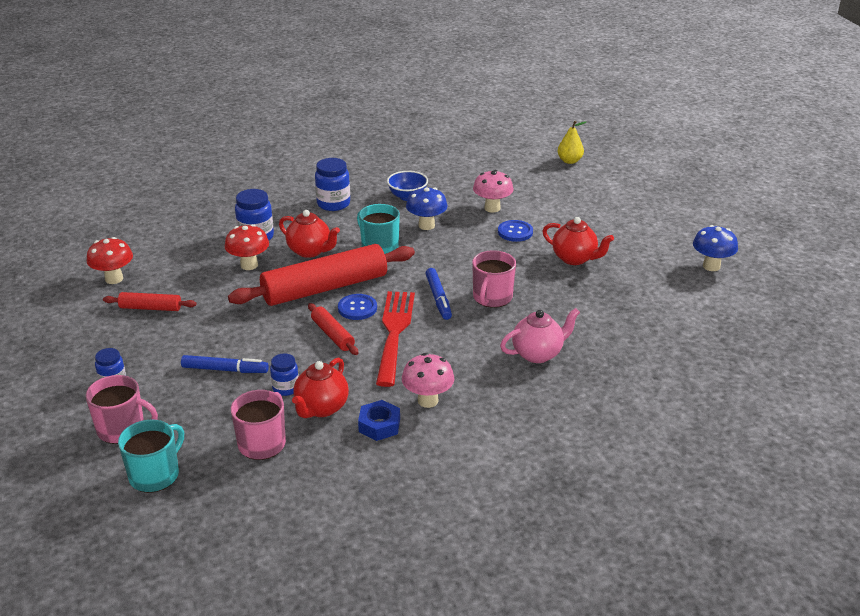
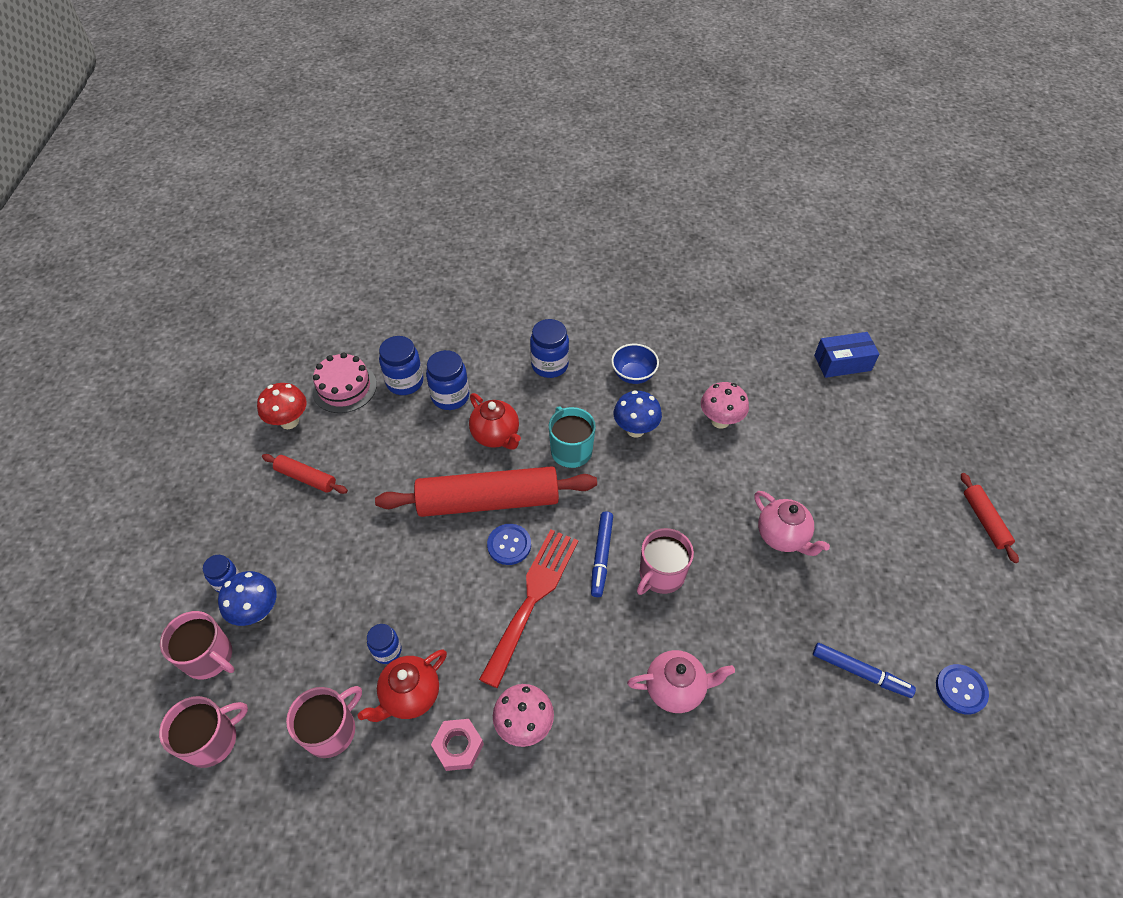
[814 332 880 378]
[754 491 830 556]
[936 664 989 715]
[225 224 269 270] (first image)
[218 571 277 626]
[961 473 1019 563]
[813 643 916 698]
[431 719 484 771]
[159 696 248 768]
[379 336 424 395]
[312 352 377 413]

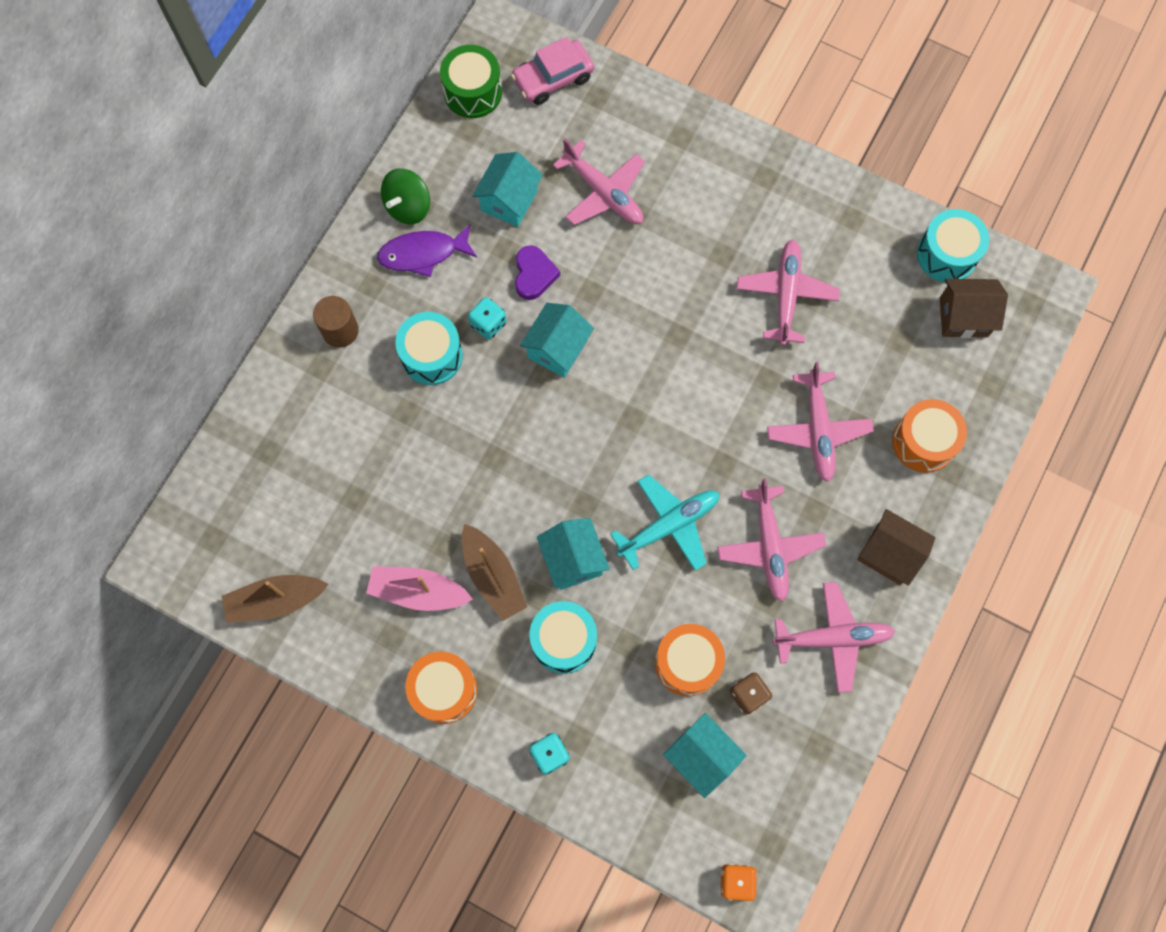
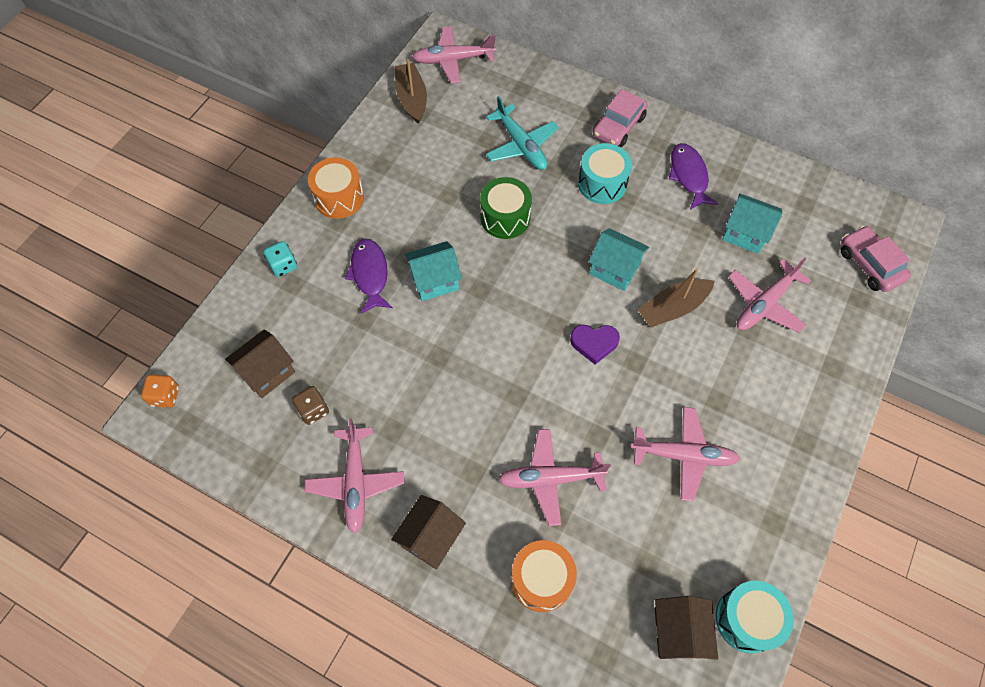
[480 177 532 239]
[381 168 430 224] (first image)
[570 325 620 365]
[592 89 647 147]
[468 297 507 340] (first image)
[486 96 559 170]
[412 26 496 83]
[638 268 715 327]
[366 566 473 611] (first image)
[345 239 393 314]
[655 624 725 696] (first image)
[225 330 295 398]

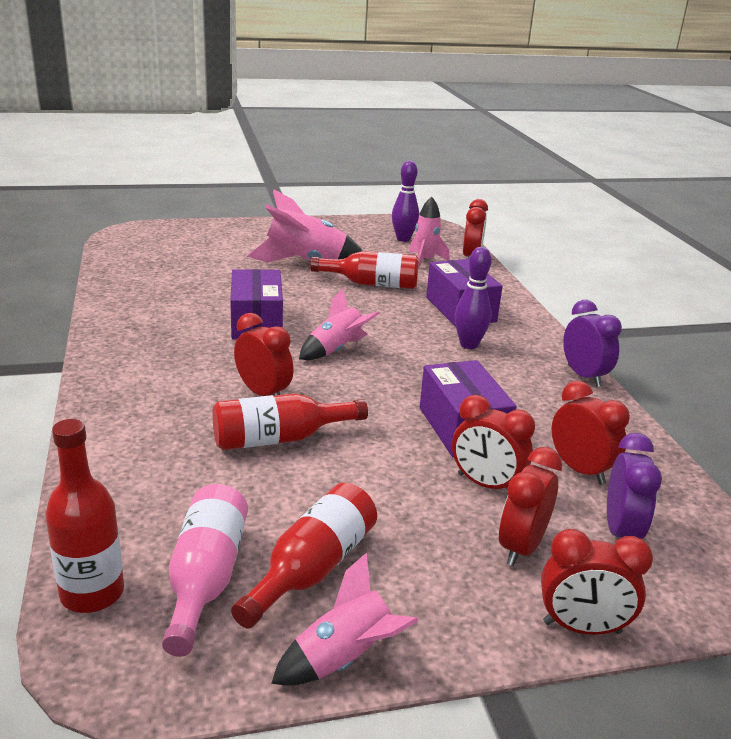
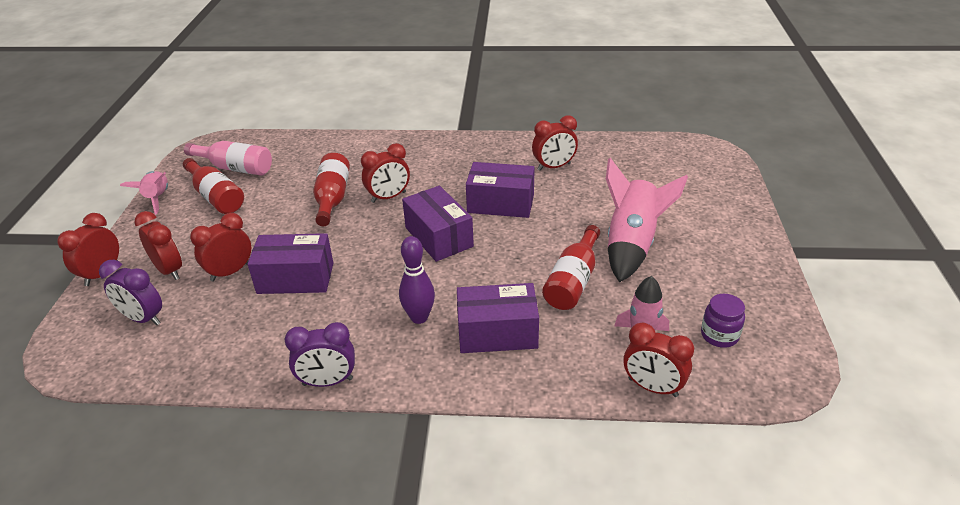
[701 294 745 348]
[402 186 474 262]
[532 115 578 171]
[45 419 124 613] (first image)

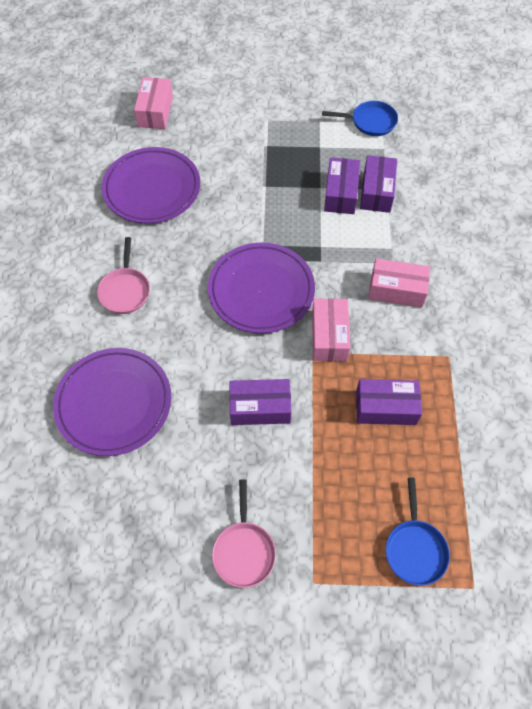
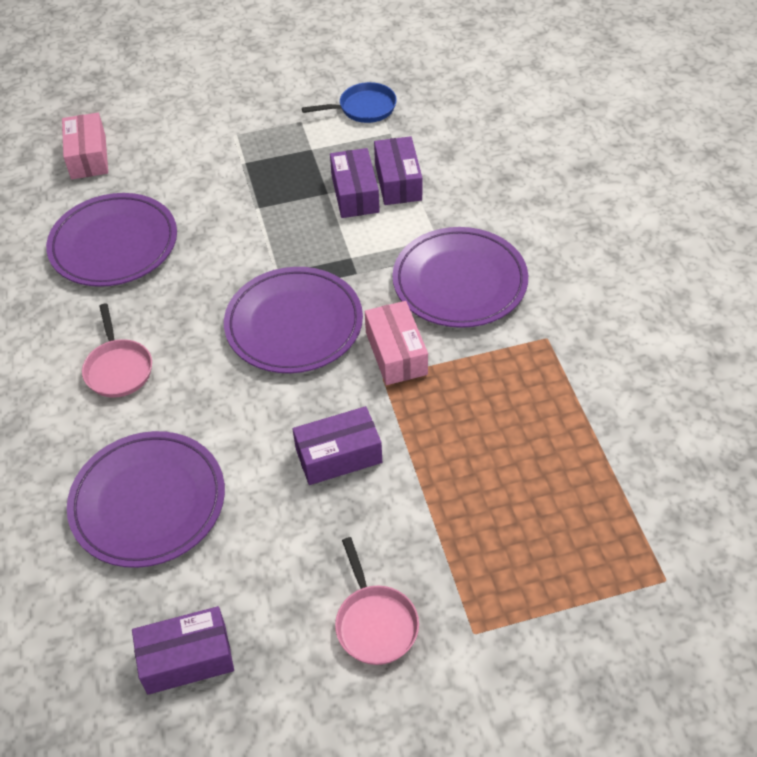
[392 227 528 328]
[132 606 234 695]
[386 478 450 586] (first image)

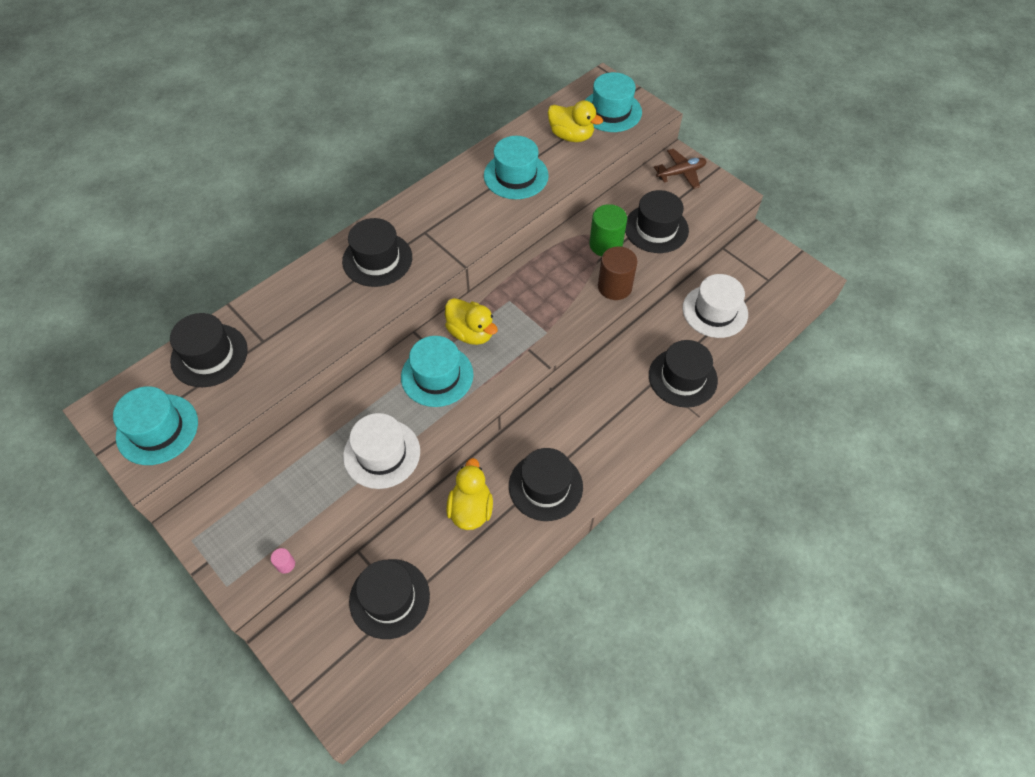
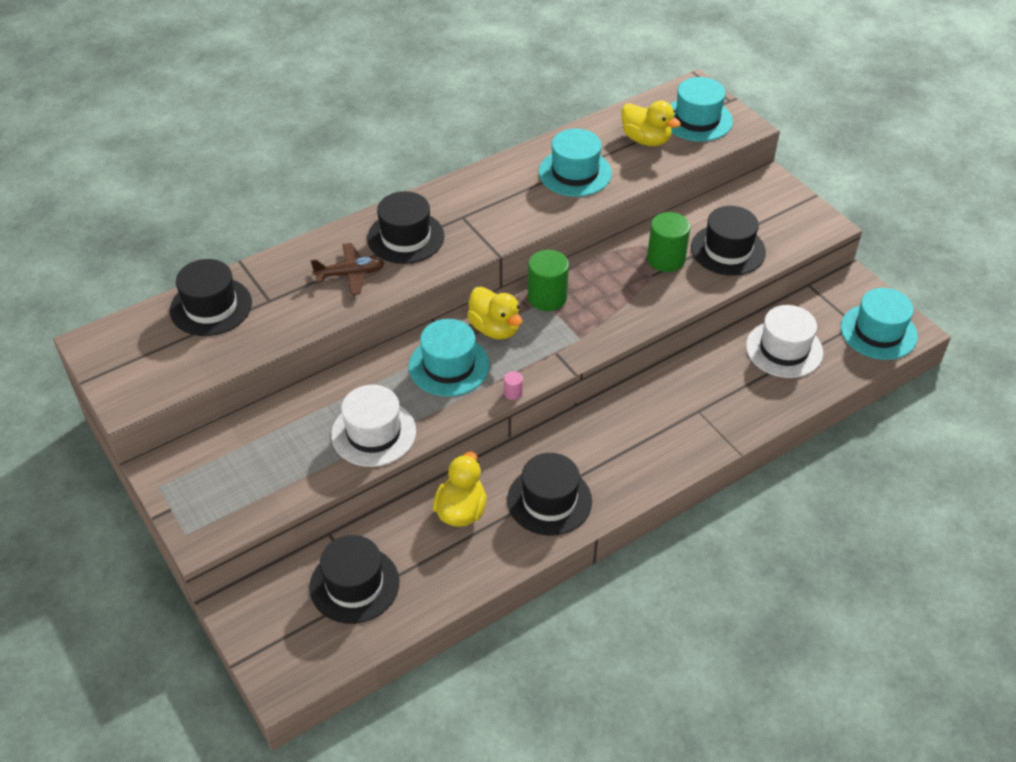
[310 243 385 295]
[598 246 637 300] (first image)
[649 340 718 408] (first image)
[841 288 918 360]
[504 371 523 400]
[528 250 569 311]

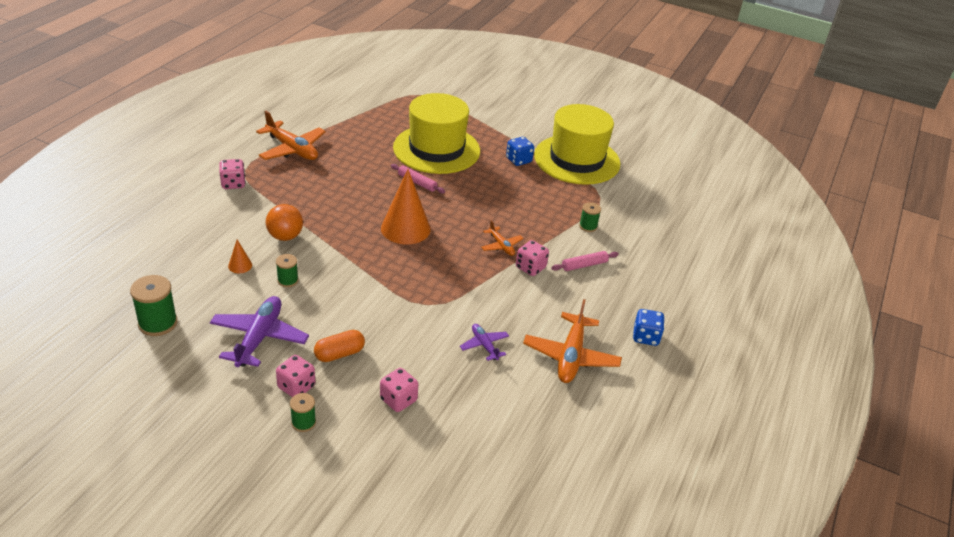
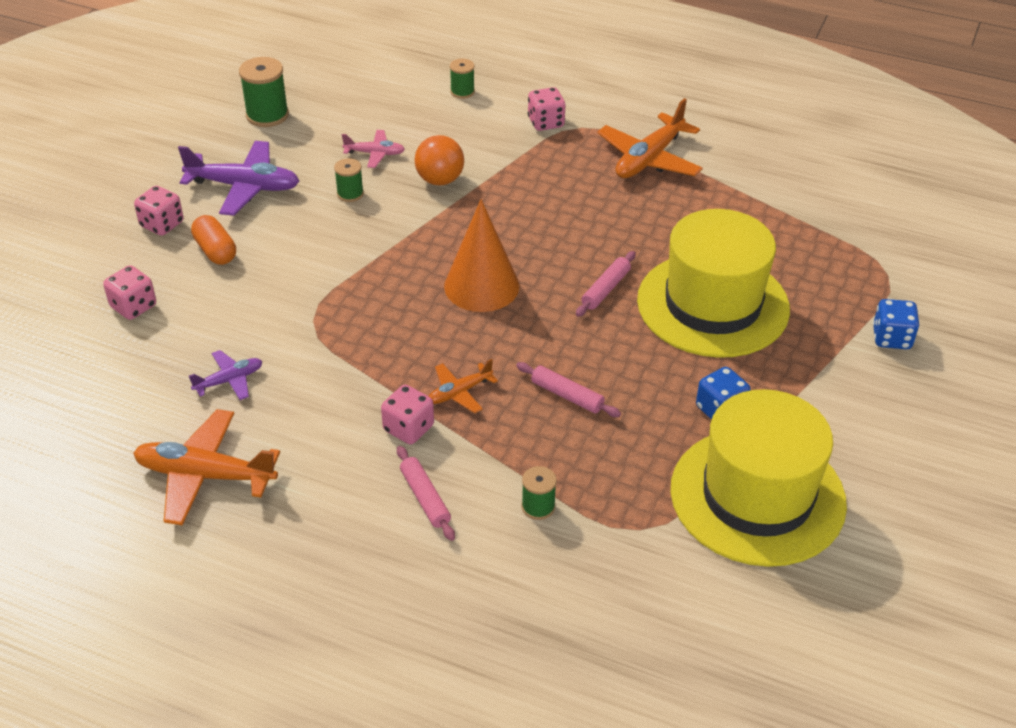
[342 130 405 168]
[873 299 919 349]
[450 58 475 99]
[516 362 621 417]

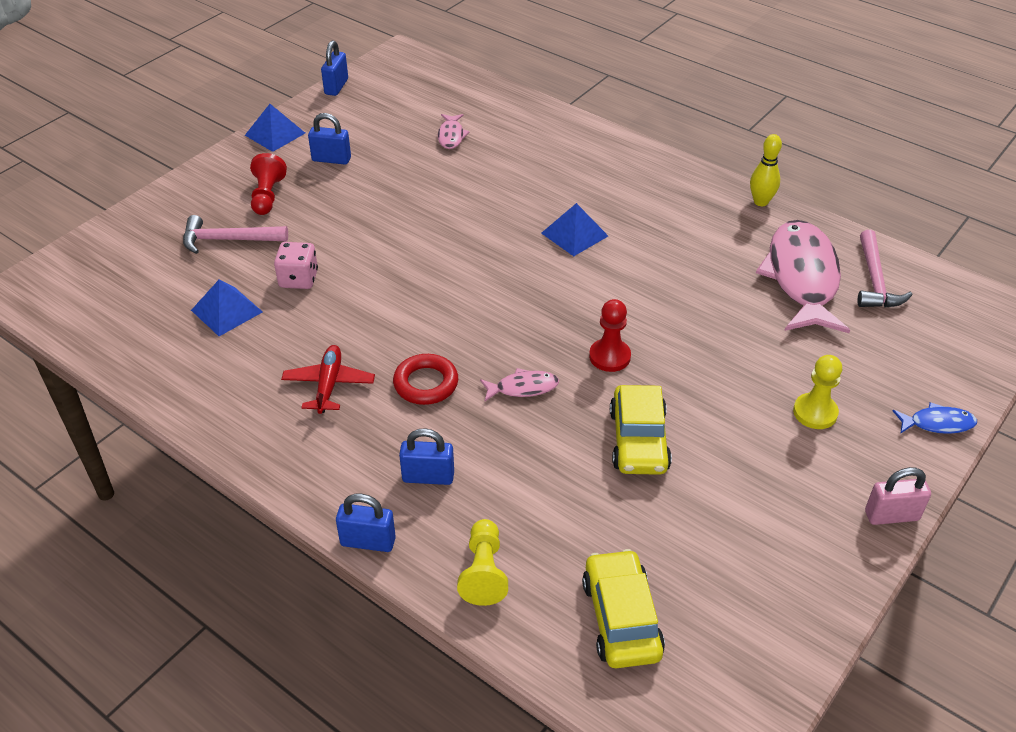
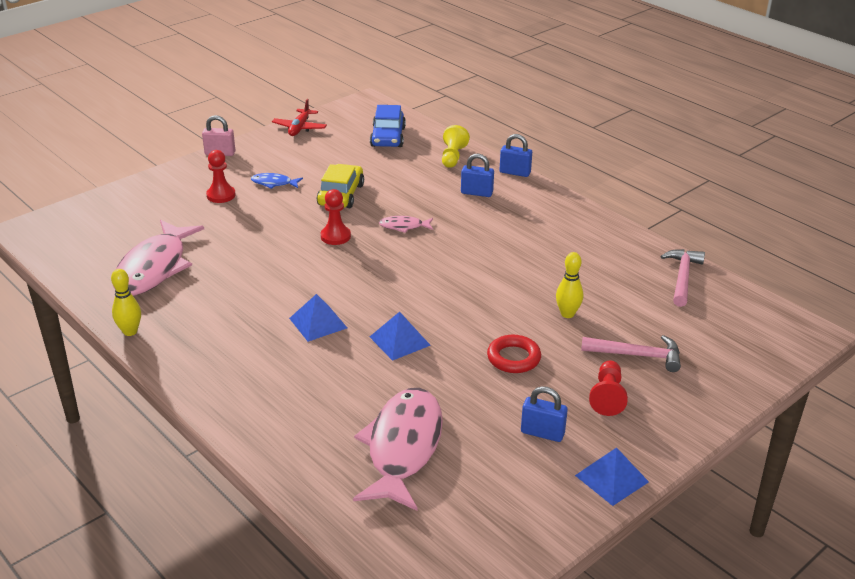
[321 41 348 96] (first image)
[353 388 443 511]
[661 249 705 307]
[556 252 583 318]
[370 312 431 361]
[272 99 327 136]
[487 335 541 373]
[206 150 236 203]
[251 173 303 189]
[370 105 406 147]

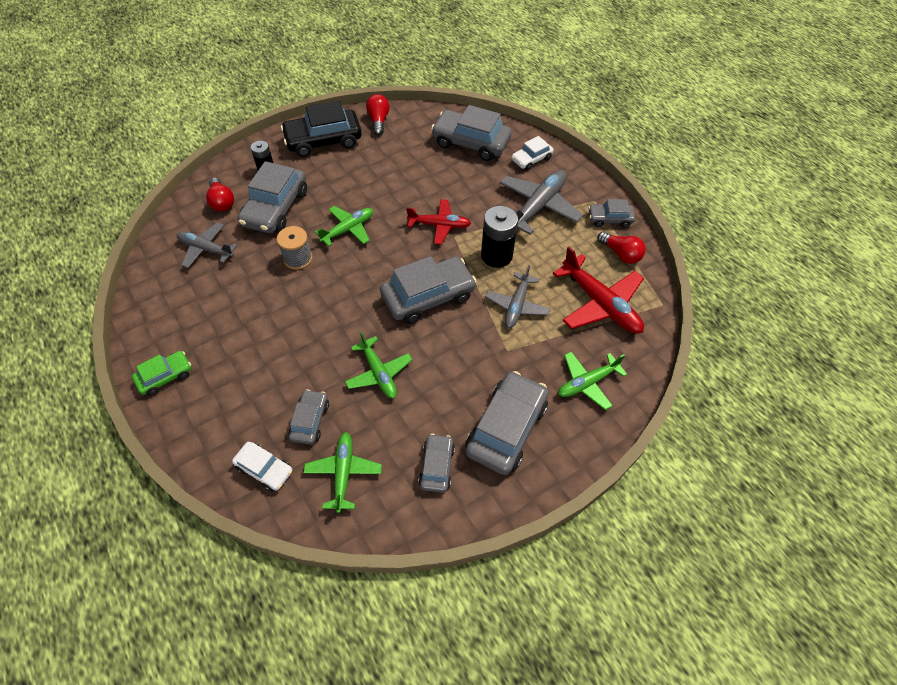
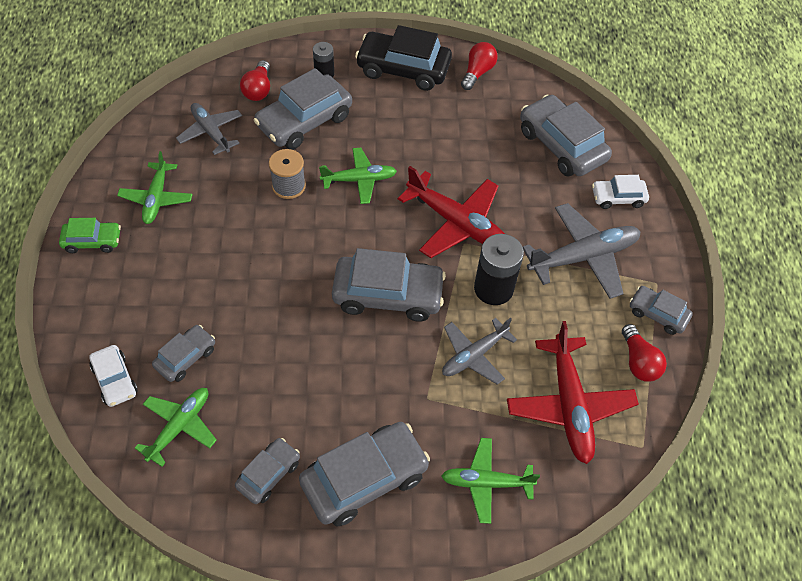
[398 166 505 258]
[117 151 193 224]

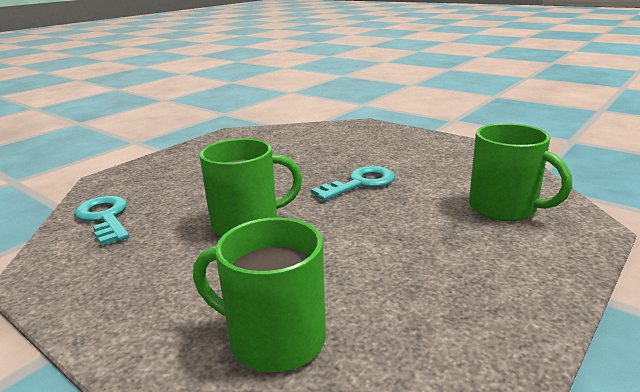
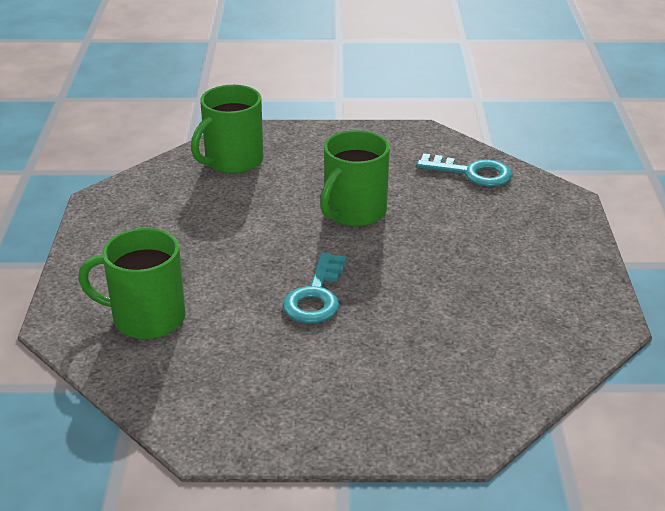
[191 85 264 174]

